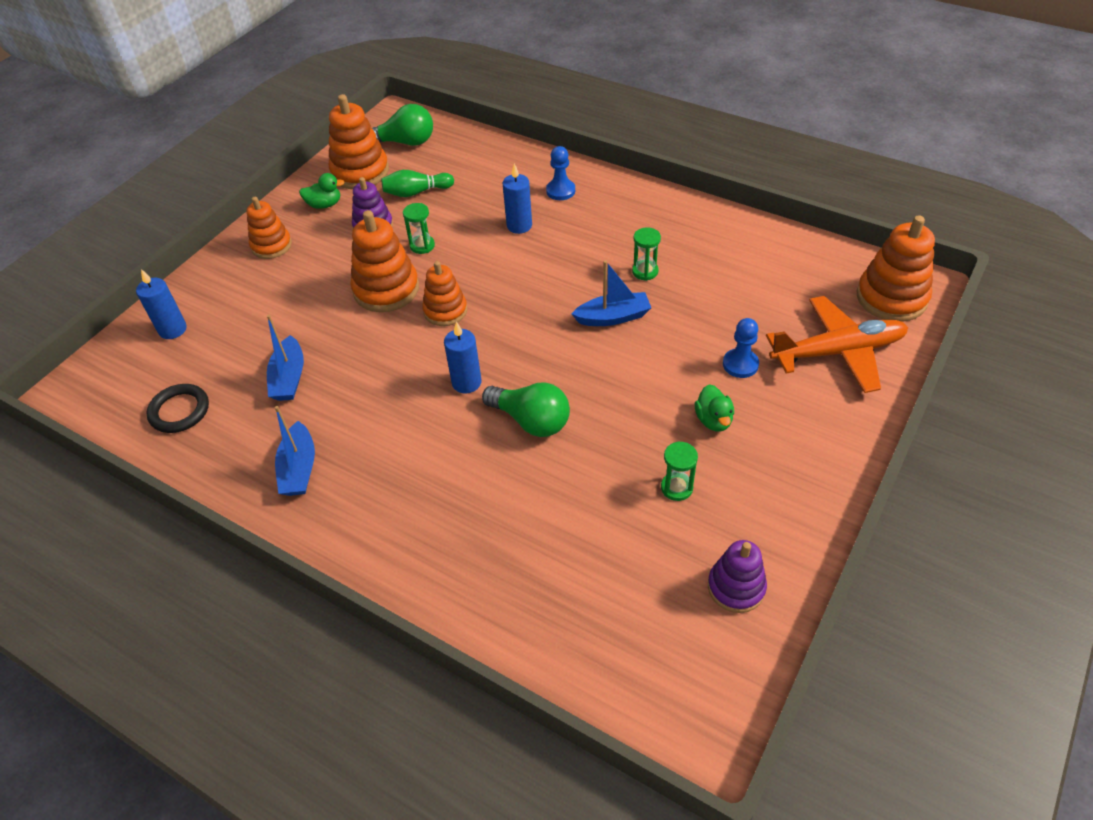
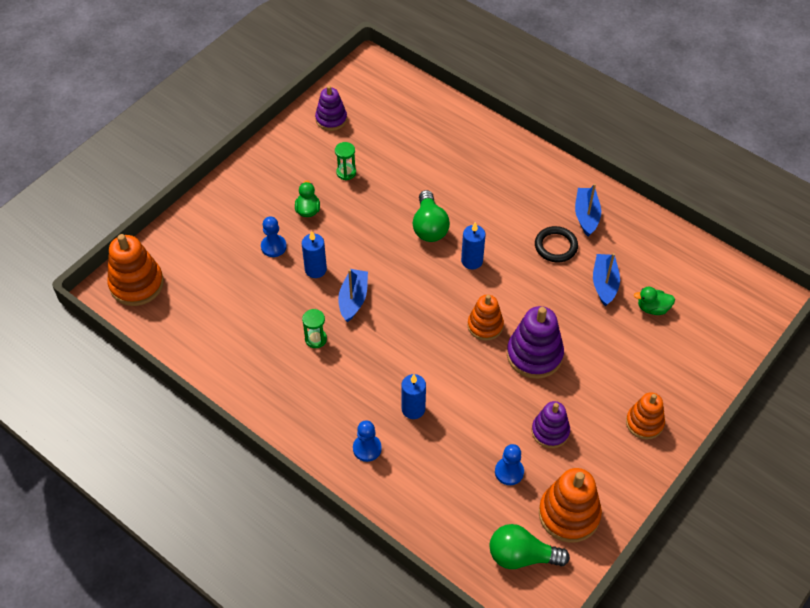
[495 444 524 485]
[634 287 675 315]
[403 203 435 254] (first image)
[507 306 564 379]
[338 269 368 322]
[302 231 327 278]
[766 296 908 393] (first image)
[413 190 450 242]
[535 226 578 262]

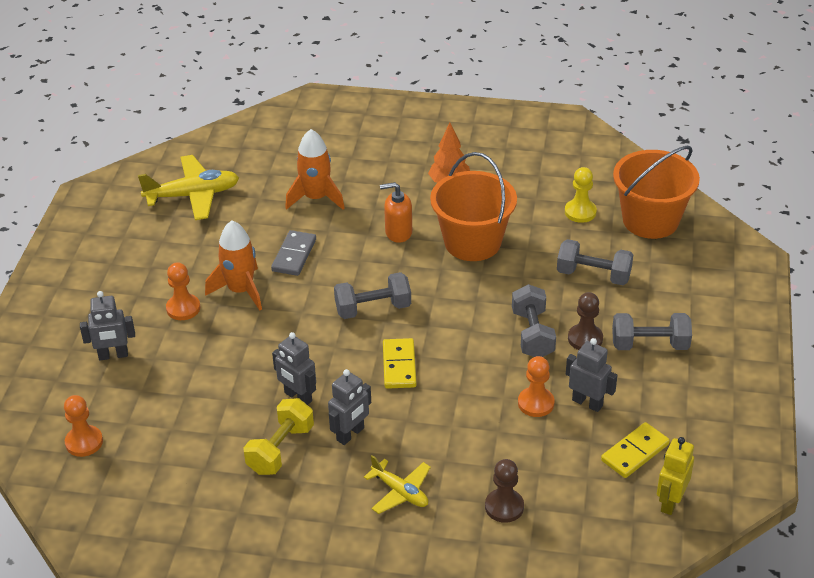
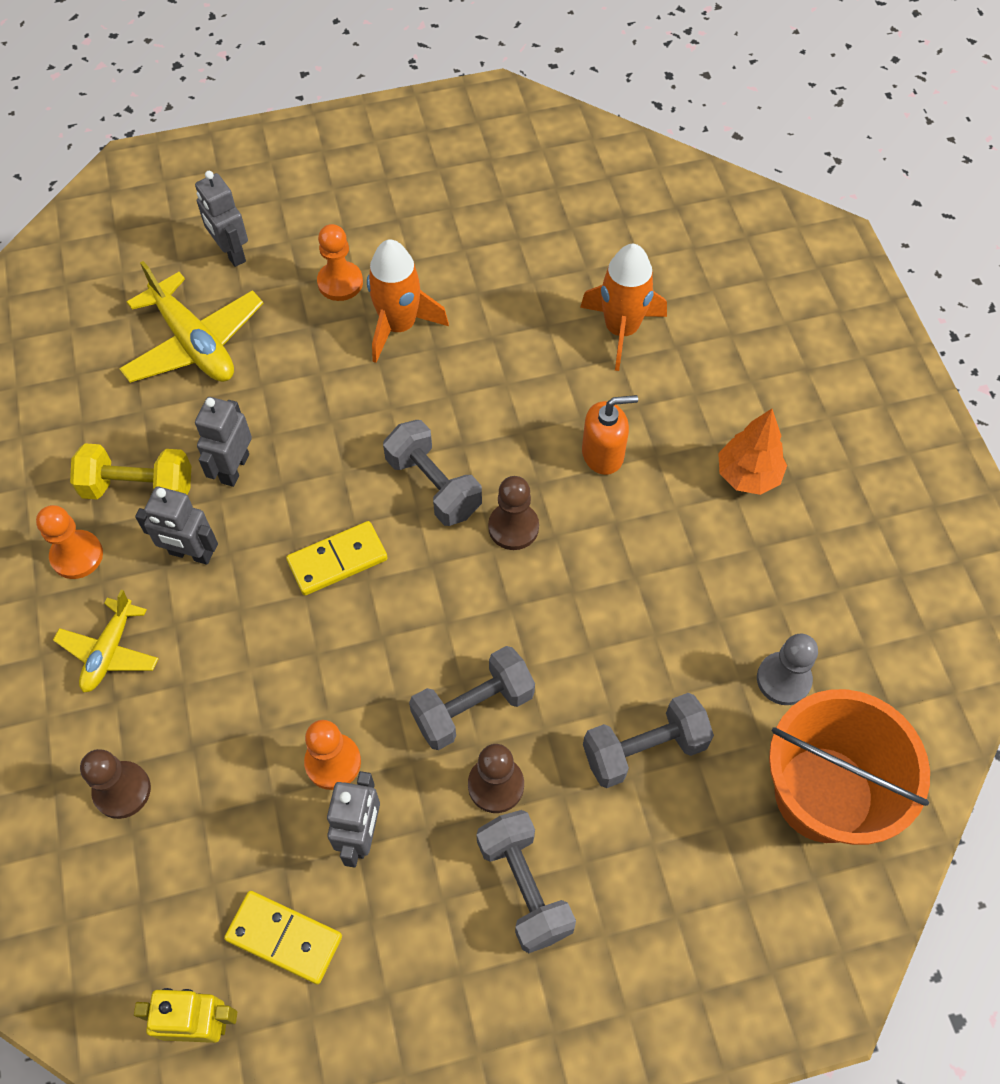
[430 152 517 261] (first image)
[119 261 264 383]
[757 633 818 705]
[582 395 638 475]
[271 230 316 276] (first image)
[583 693 714 788]
[36 505 103 579]
[488 476 539 550]

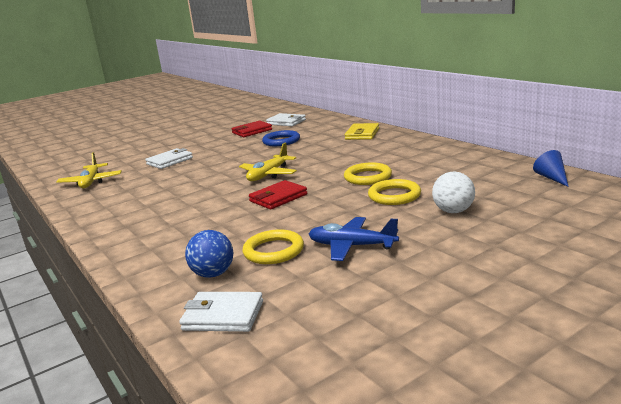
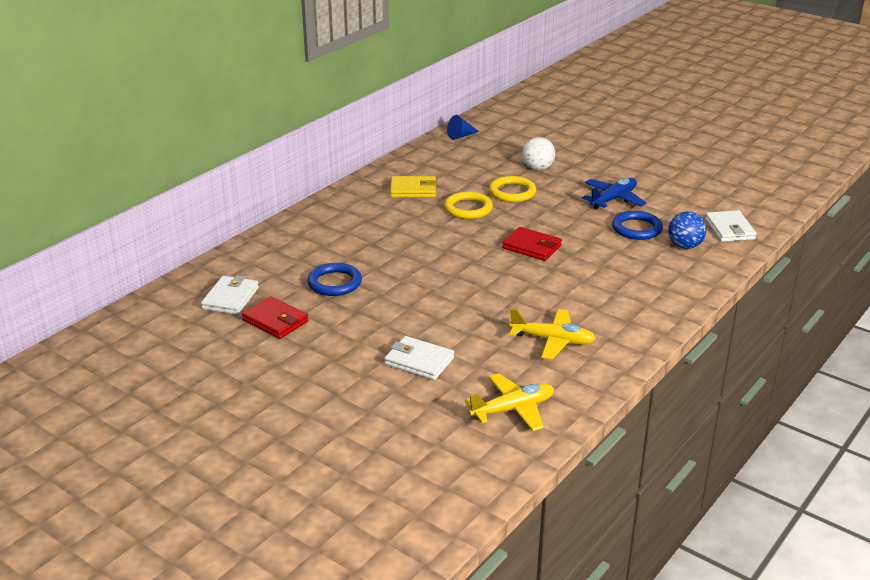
[390 176 437 198]
[509 308 596 359]
[582 178 646 209]
[612 211 663 240]

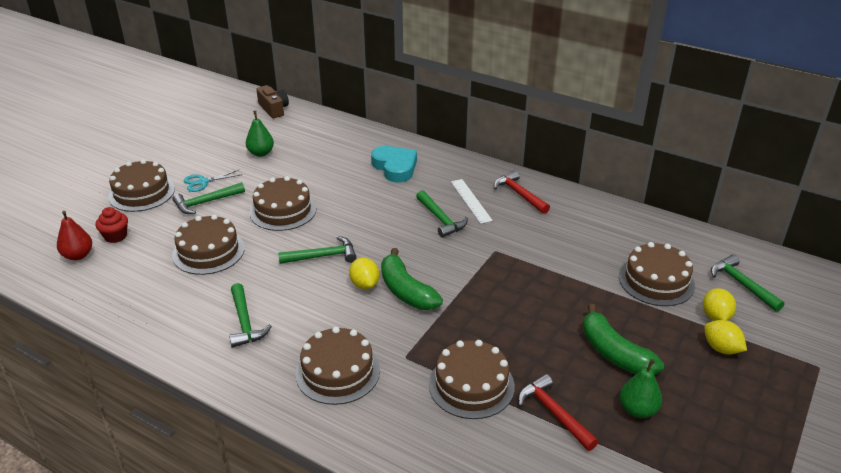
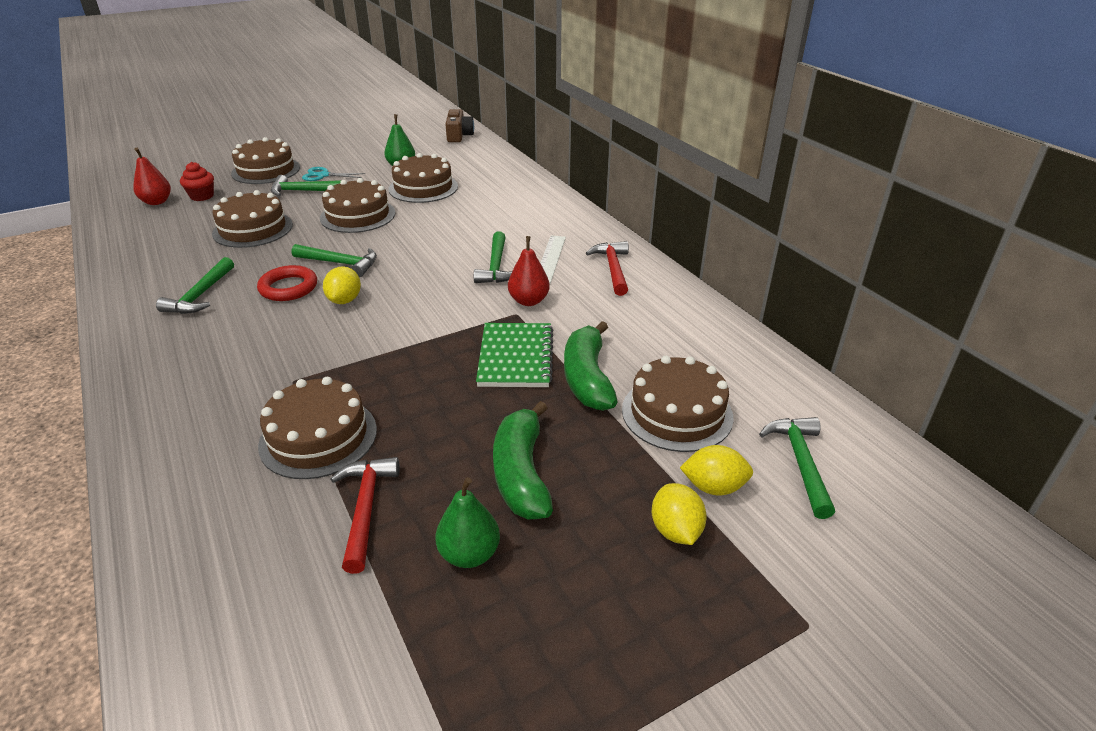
[371 146 417 182] (first image)
[564 321 618 411]
[680 445 753 496]
[389 153 458 203]
[508 236 550 306]
[257 265 317 301]
[476 323 553 387]

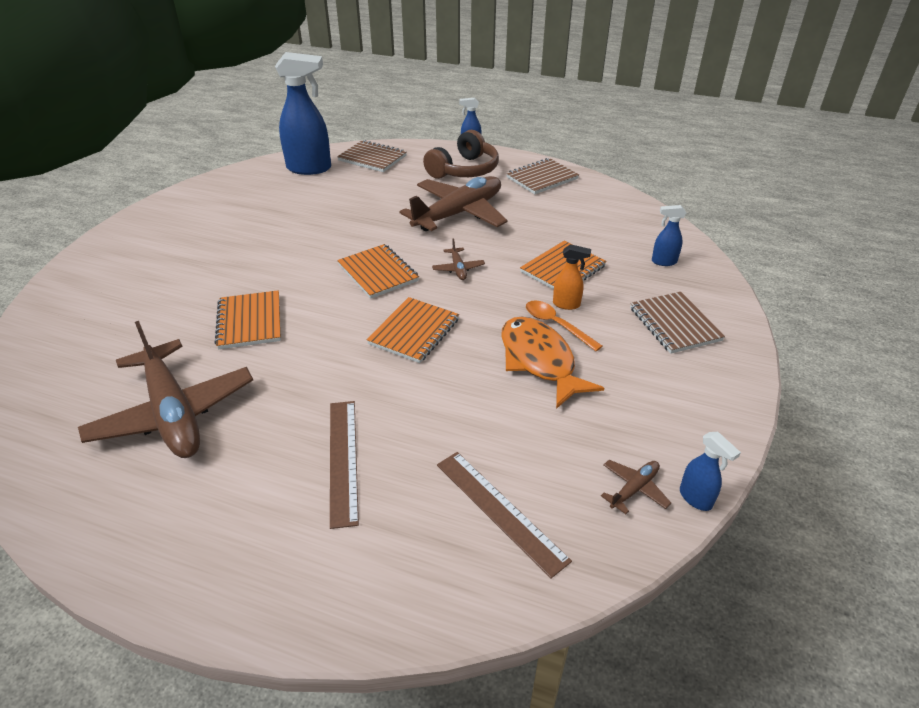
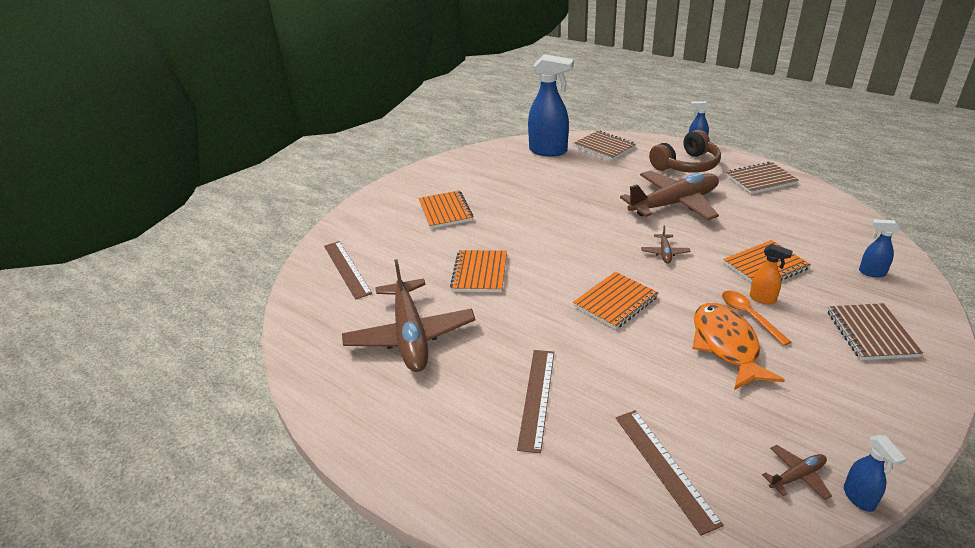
[419 191 473 229]
[324 241 372 300]

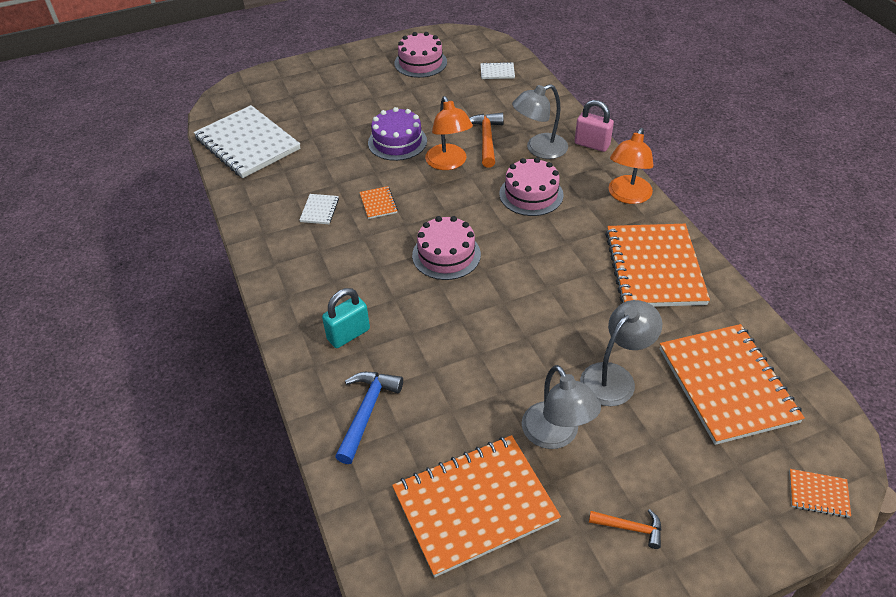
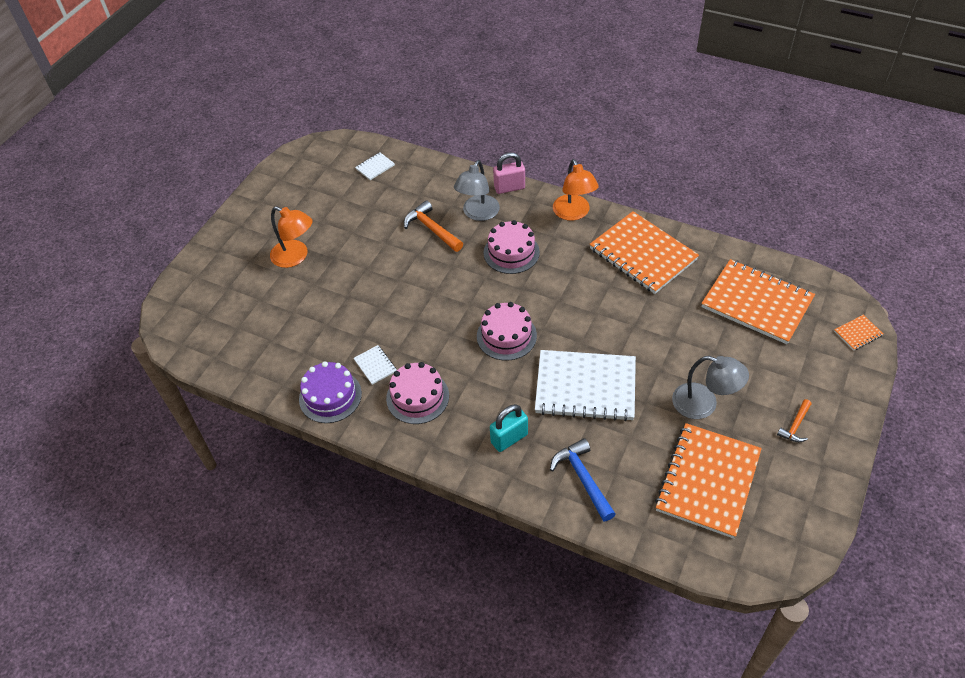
[386 362 449 424]
[270 206 313 268]
[535 350 636 421]
[299 361 362 423]
[359 186 398 219] (first image)
[490 404 528 452]
[580 300 662 406] (first image)
[777 399 812 442]

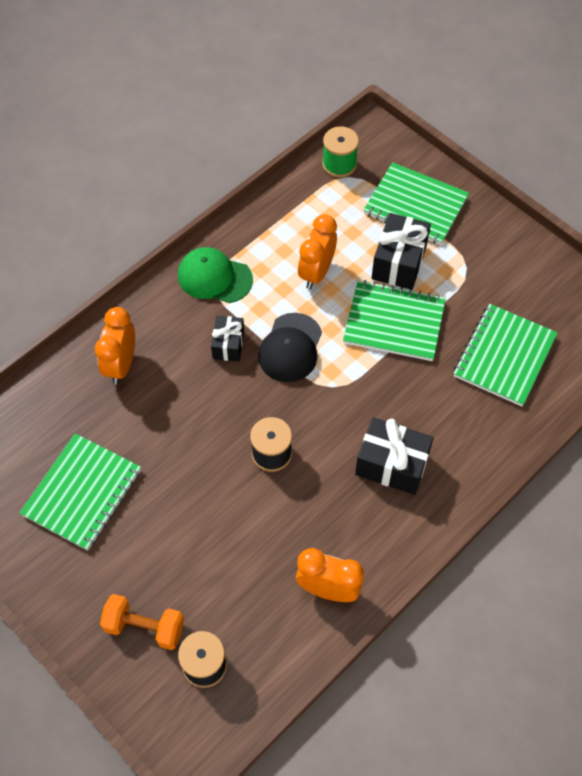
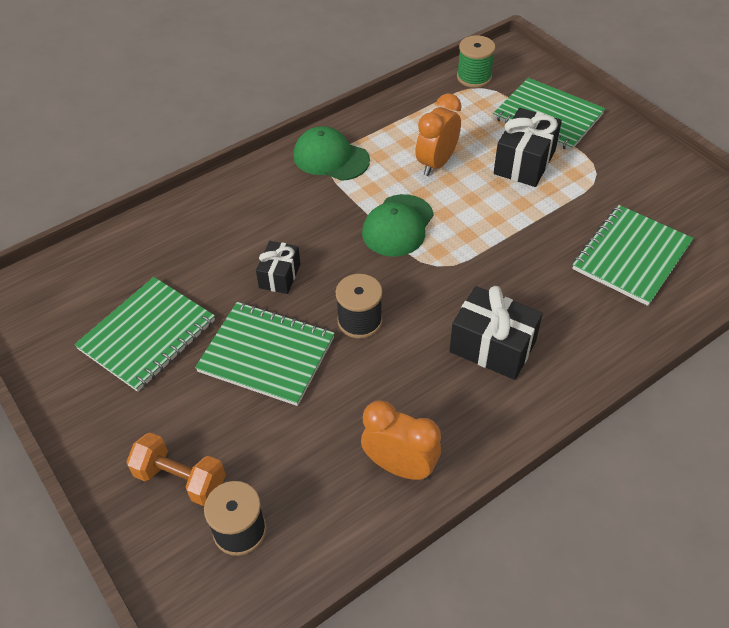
[195 302 335 406]
[95 307 135 385] (first image)
[362 194 434 257]
[256 241 300 294]

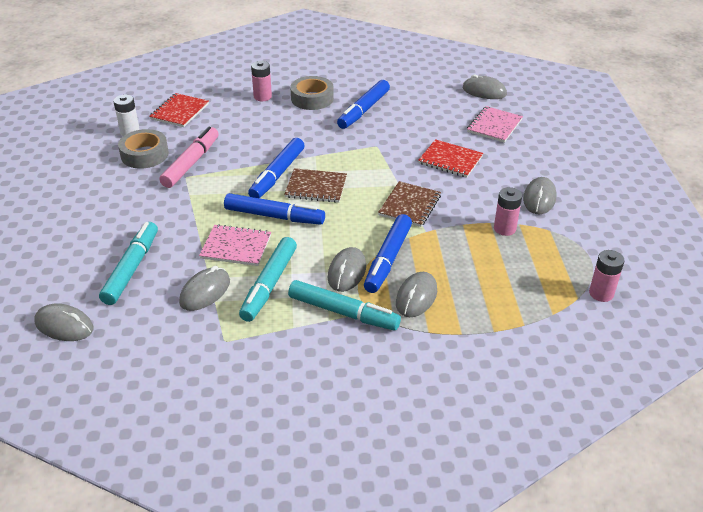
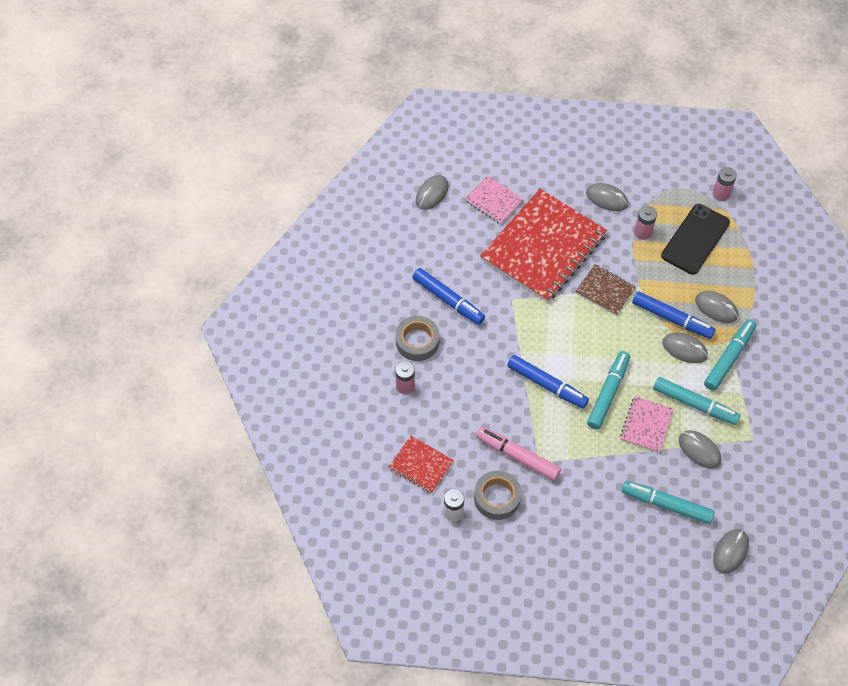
[480 189 607 302]
[284 168 347 203] (first image)
[587 351 630 430]
[661 204 730 275]

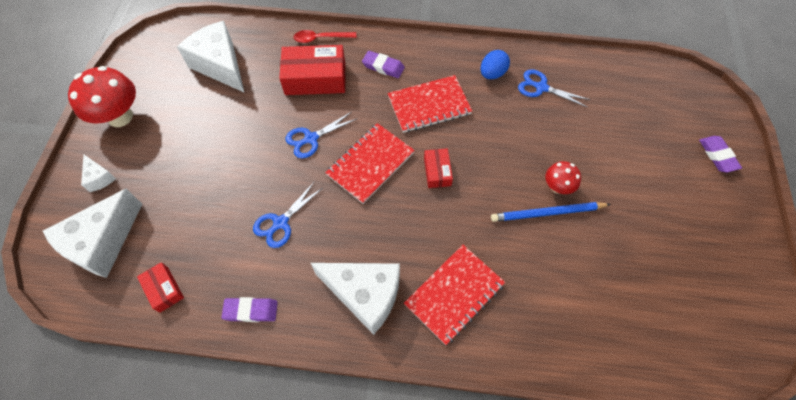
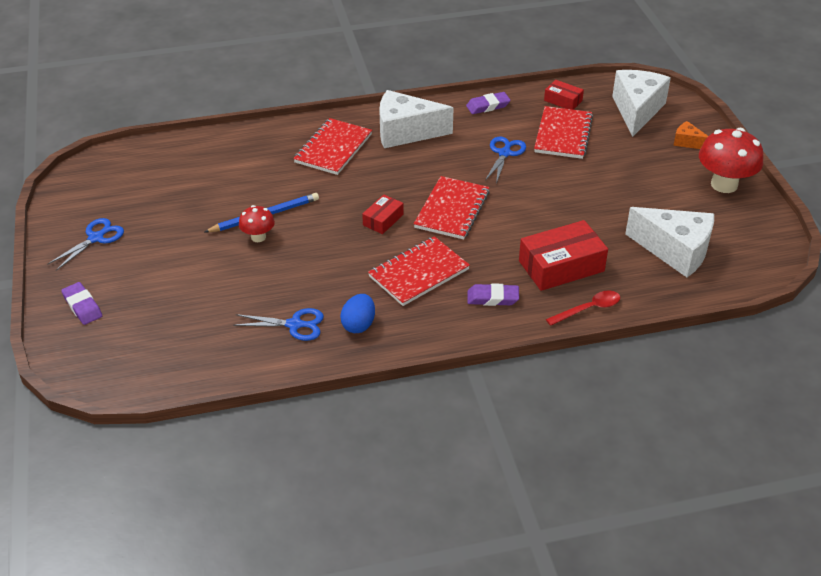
[47 218 124 271]
[362 195 404 234]
[673 121 708 149]
[534 106 593 159]

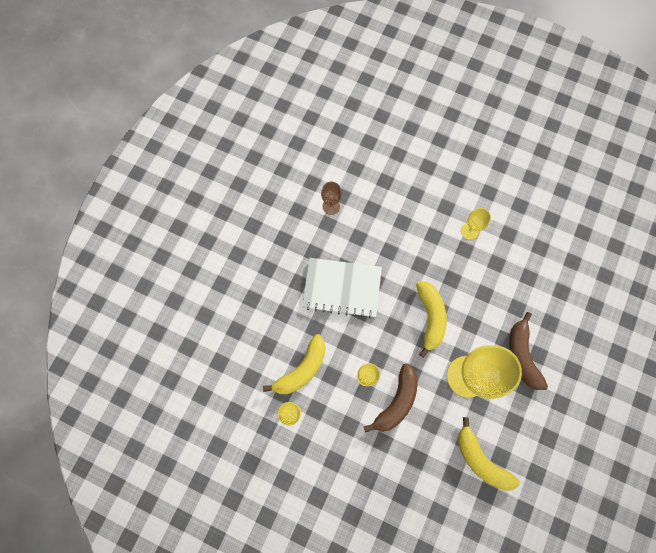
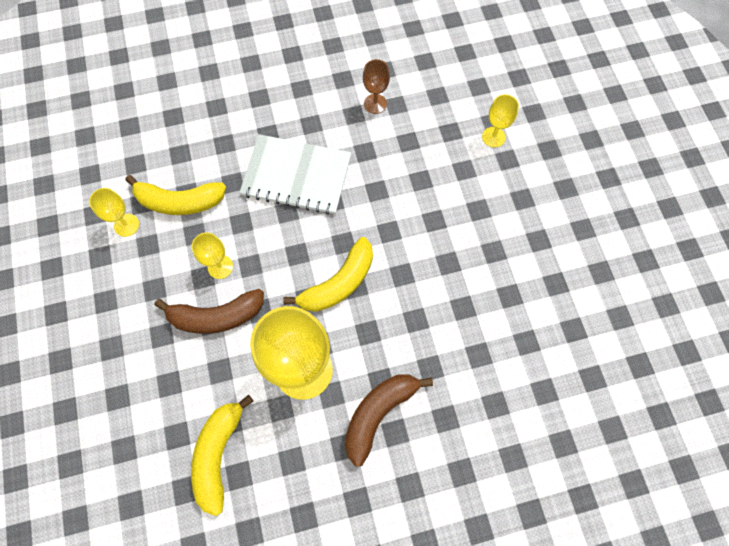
[482 94 519 148]
[240 134 351 215]

